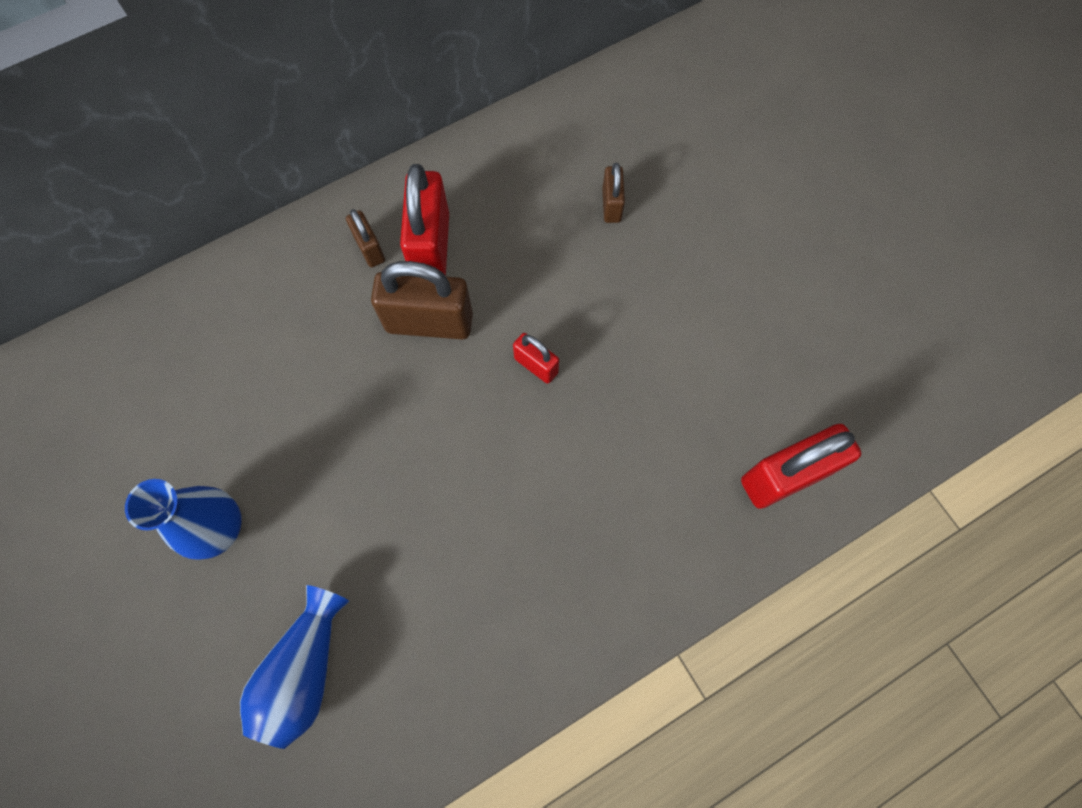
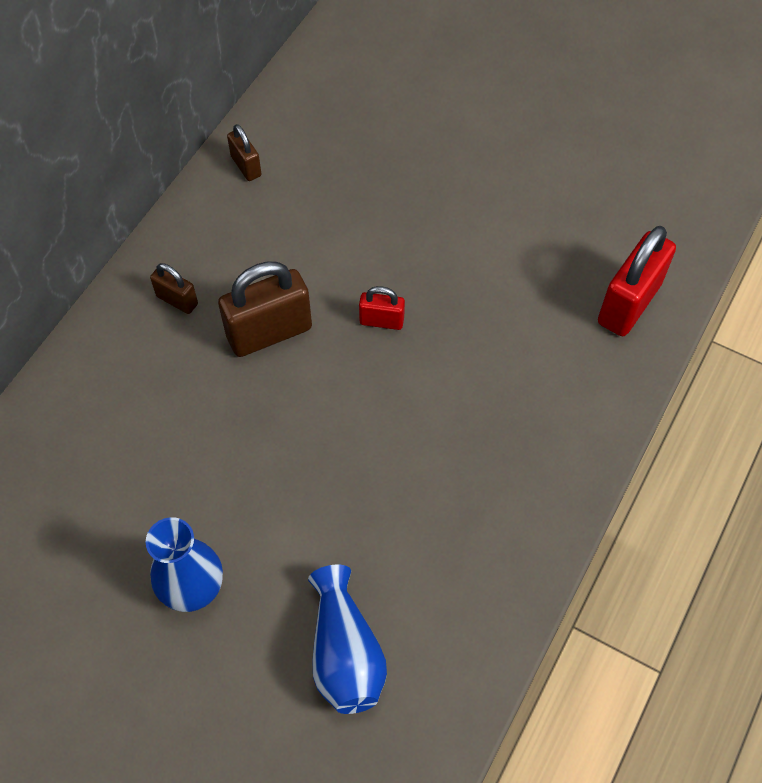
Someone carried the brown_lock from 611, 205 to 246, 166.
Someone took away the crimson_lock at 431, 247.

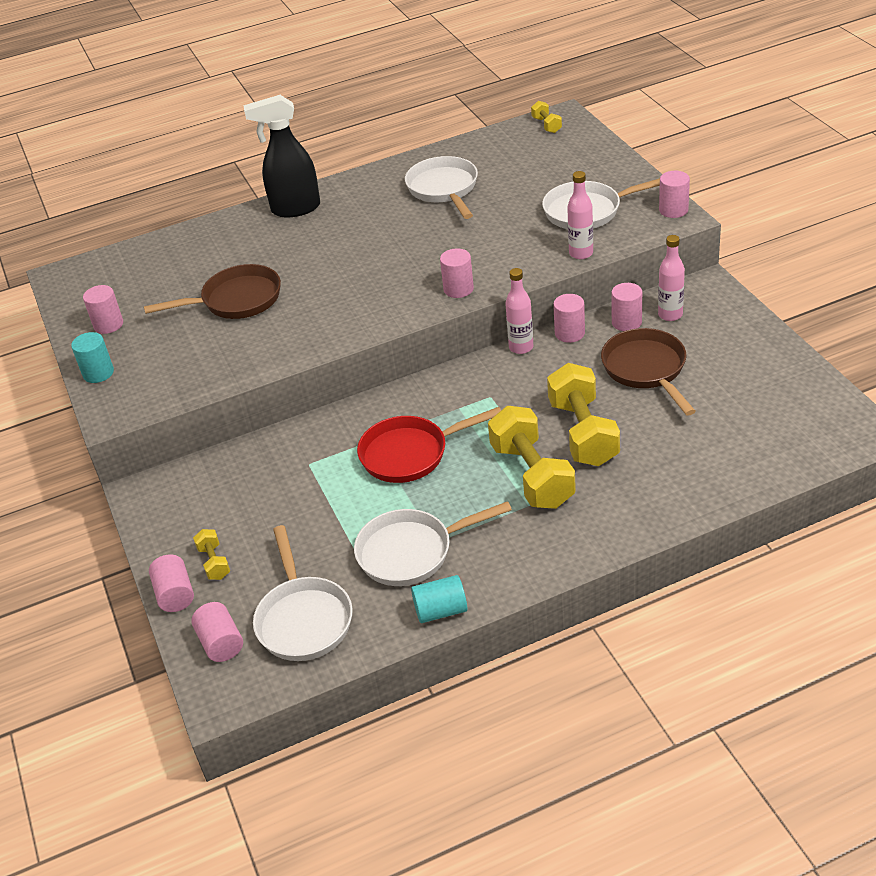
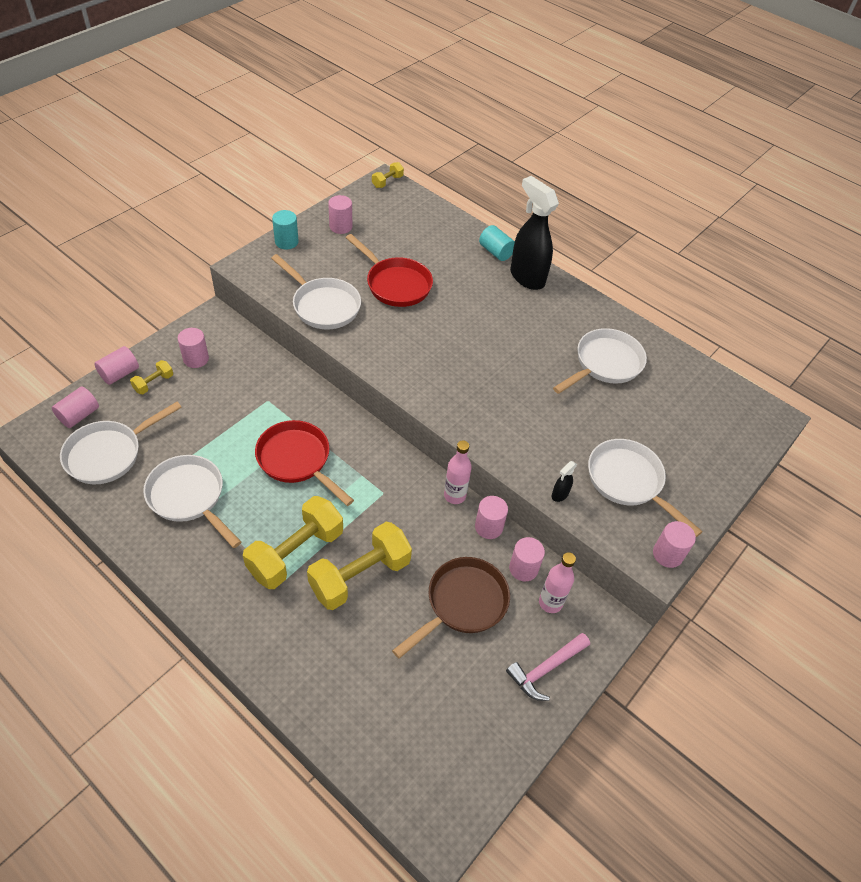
Someone carried the yellow_dumbbell from 546, 125 to 387, 182.
Someone swapped the pink_bottle at 581, 253 for the black_spray_bottle at 559, 495.
Someone carried the pink_cylinder from 458, 289 to 196, 359.
Someone repainted the brown_pan at 236, 300, which became the crimson_pan at 395, 284.
Someone carried the turquoise_cylinder from 441, 611 to 496, 252.
Someone put down the pure_white_pan at 323, 306.
Someone put down the pink_carpenter's_hammer at 546, 669.

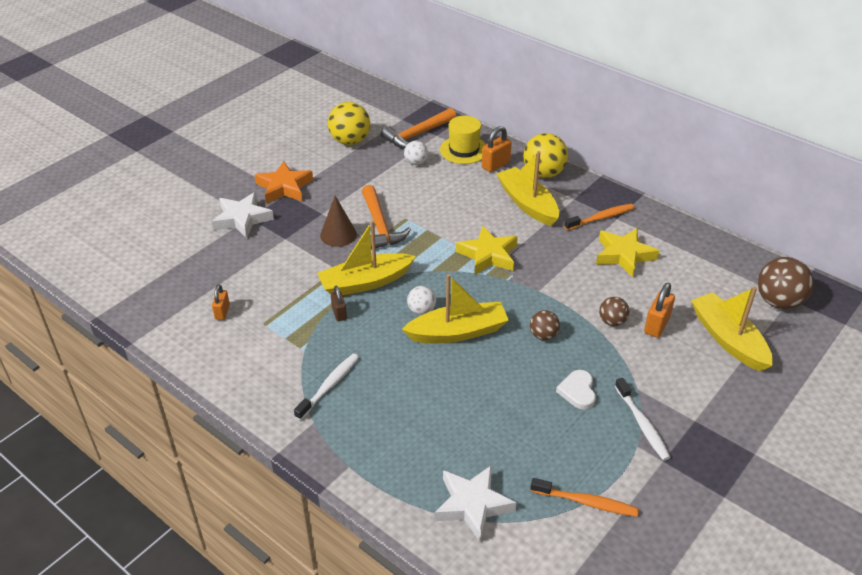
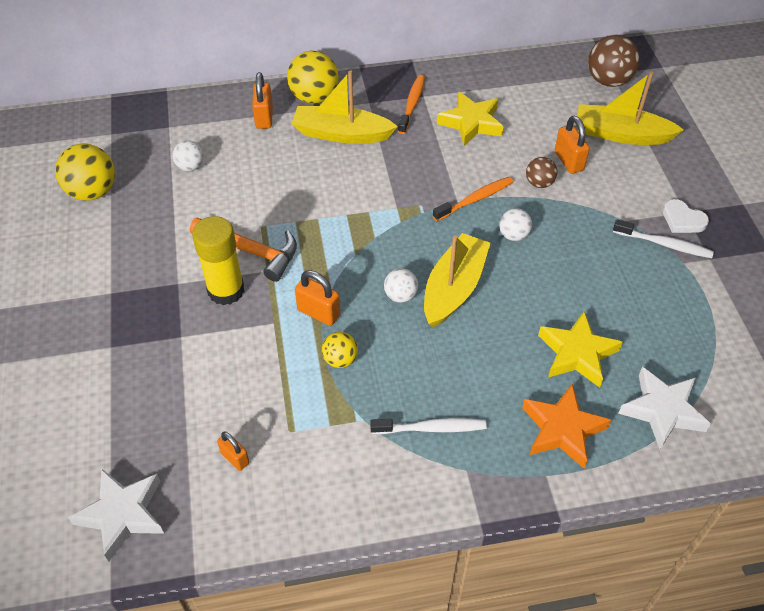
Someone took away the orange_carpenter's_hammer at 417, 135.
Someone took away the yellow_top_hat at 464, 150.
Someone carried the orange_star from 284, 187 to 562, 429.
Someone carried the pure_white_star from 242, 219 to 122, 514.
Someone swapped the brown_cone_shape at 338, 234 for the yellow_glue_stick at 226, 290.
Someone swapped the yellow_boat at 365, 282 for the orange_lock at 319, 313.
Someone carried the yellow_star from 488, 255 to 577, 353.
Someone swapped the brown_lock at 339, 313 for the yellow_ball at 340, 359.
Someone repainted the brown_ball at 543, 335, which became the pure_white_ball at 513, 235.
Someone rotated the pure_white_tooth_brush at 329, 386 by 105 degrees clockwise.
Someone carried the pure_white_heart from 578, 391 to 682, 220.
Someone carried the orange_tooth_brush from 586, 502 to 475, 199.

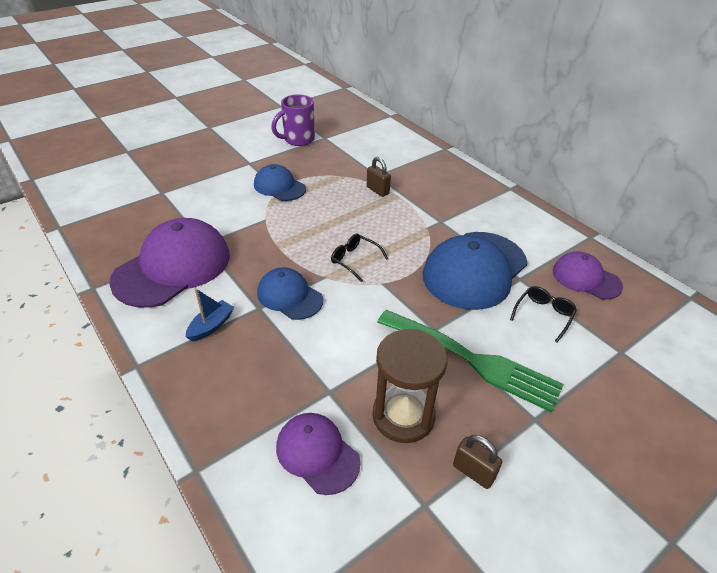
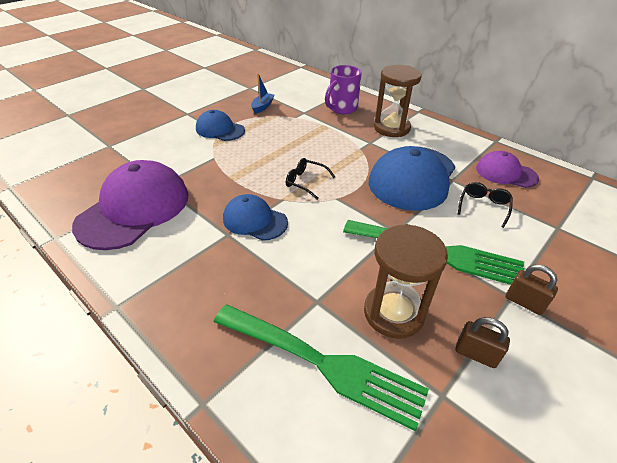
Someone carried the royal_purple_tea_mug from 298, 140 to 342, 109.
Someone carried the brown_lock from 377, 190 to 524, 302.
Someone carried the royal_blue_boat from 211, 326 to 262, 107.
Someone swapped the royal_purple_cap at 317, 454 for the emerald_table_fork at 323, 363.
Someone put down the brown_sandglass at 391, 128.

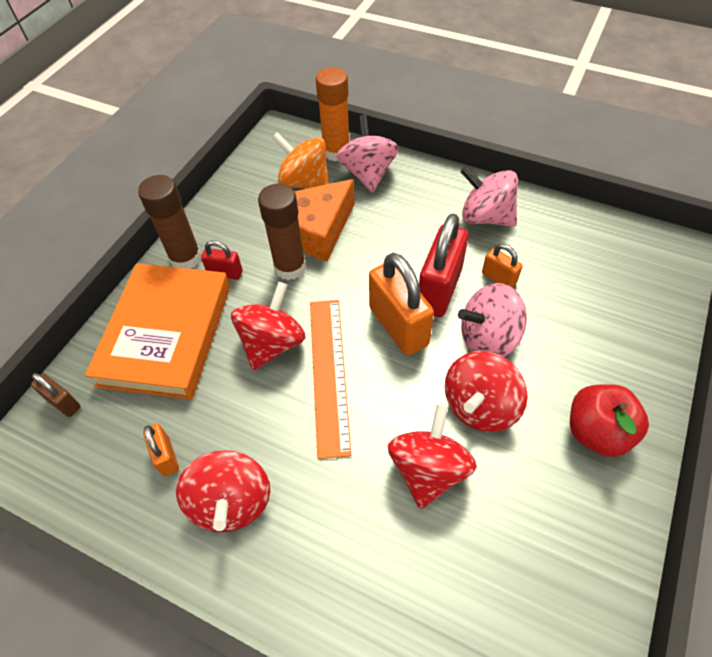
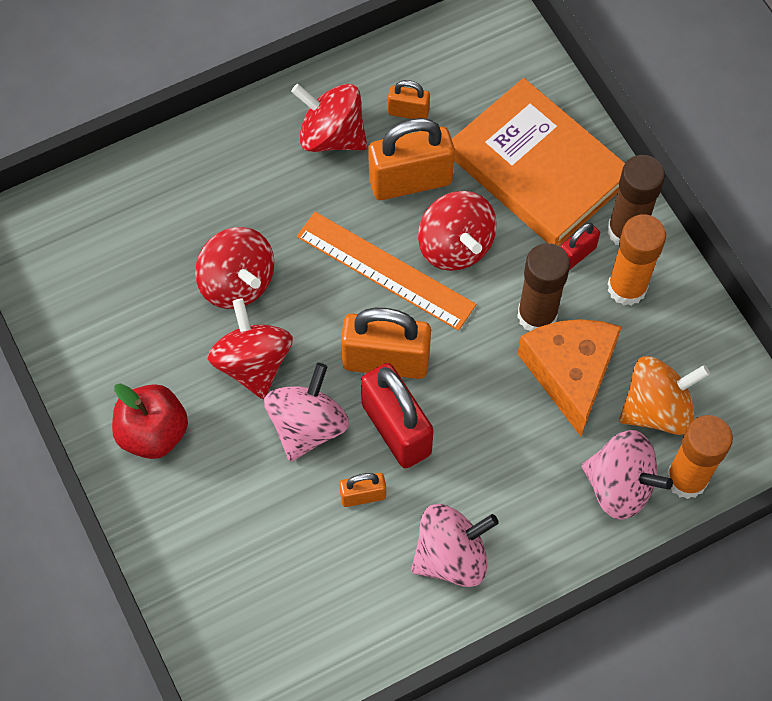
Someone took away the brown_lock at 63, 403.
Someone put down the orange_lock at 410, 181.
Someone put down the orange_glue_stick at 627, 288.

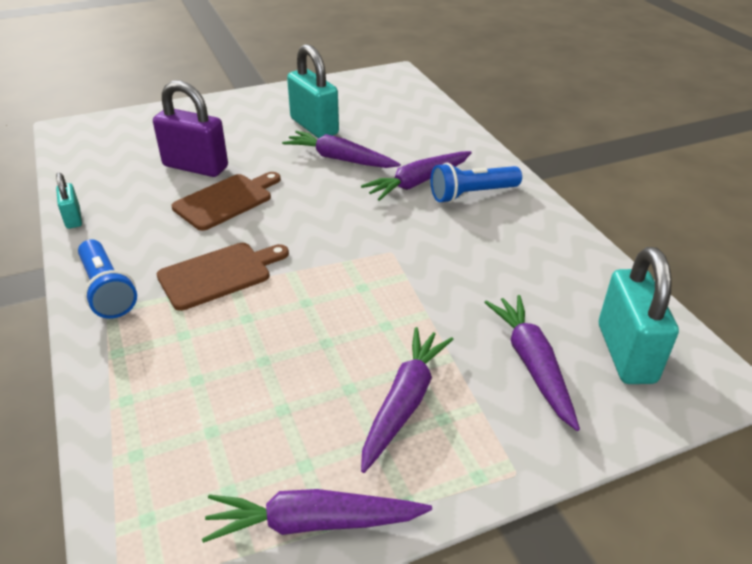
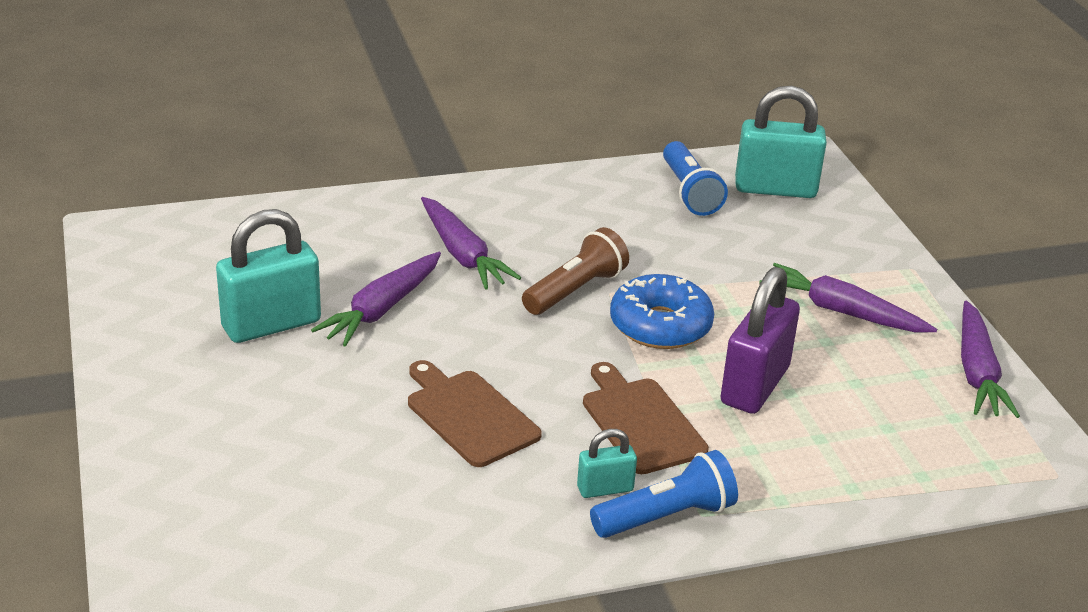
Someone carried the royal_purple_lock from 195, 167 to 755, 385.
Someone carried the royal_blue_pocket_torch from 472, 194 to 689, 192.
Someone carried the turquoise_lock from 73, 218 to 605, 489.
Someone took away the royal_purple_toy_carrot at 532, 364.
Someone put down the brown_pocket_torch at 575, 290.
Someone put down the royal_blue_donut at 660, 325.

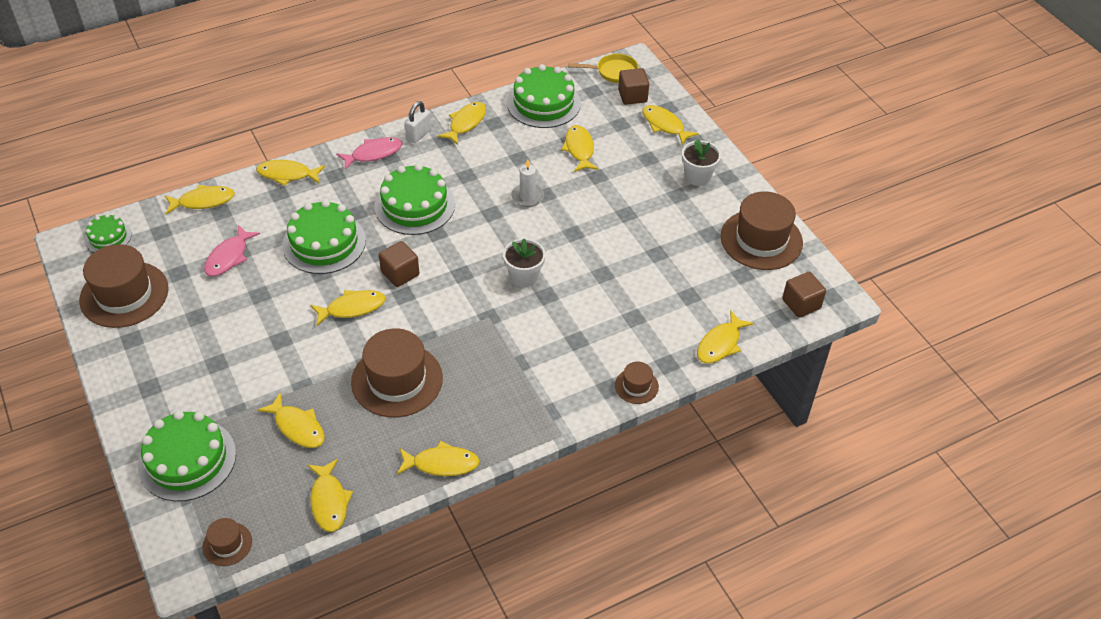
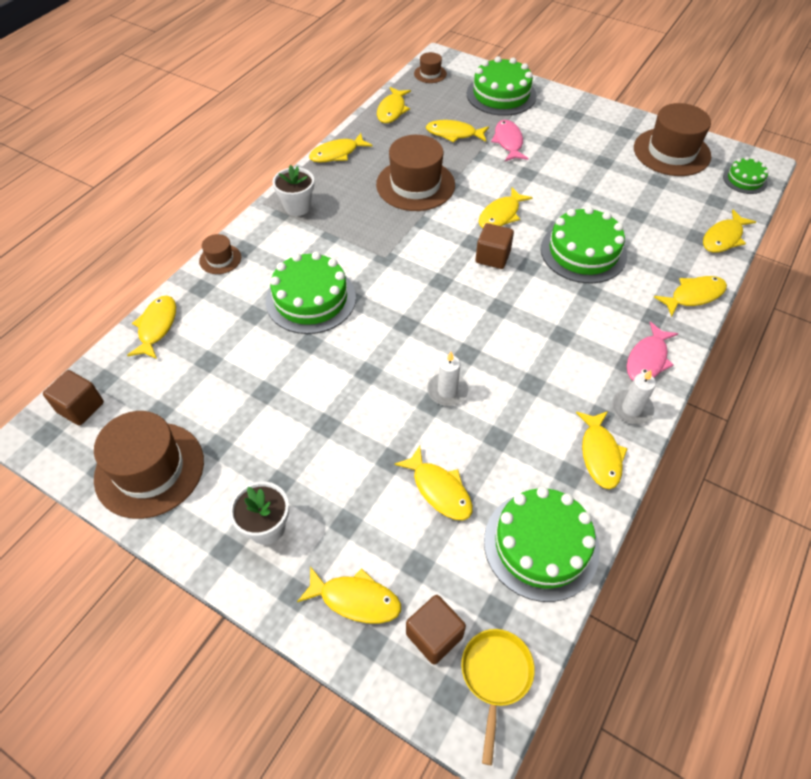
Someone rotated the yellow_pan at 613, 72 by 135 degrees clockwise.
Someone swapped the pure_white_lock at 419, 135 for the pure_white_wax_candle at 631, 409.
Someone carried the emerald_gateau from 414, 205 to 311, 299.
Someone carried the pink_fish_figure from 229, 257 to 508, 142.
Someone carried the pure_white_potted_plant from 524, 276 to 297, 207.
Someone rotated the yellow_fish_figure at 329, 501 by 120 degrees counterclockwise.

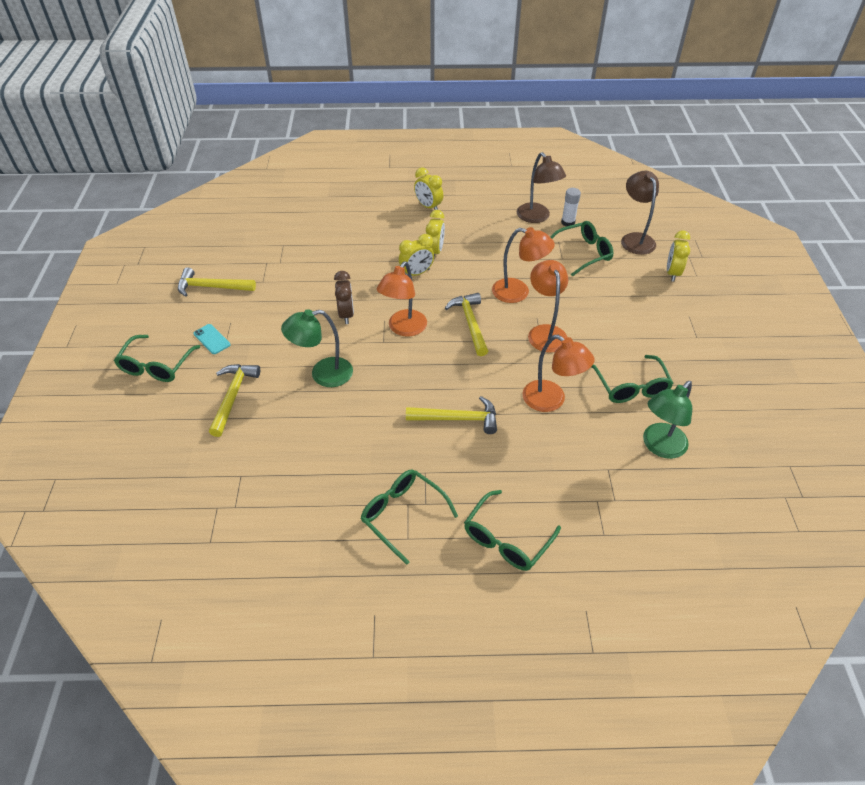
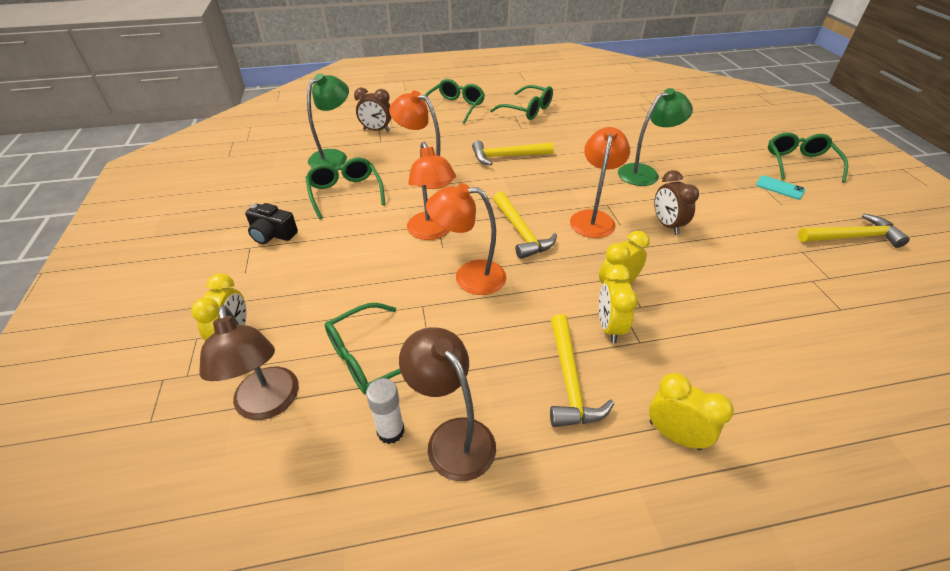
Someone carried the yellow_carpenter's_hammer from 233, 396 to 570, 380.
Someone put down the brown_alarm_clock at 376, 130.
Someone put down the black_compact_camera at 272, 234.

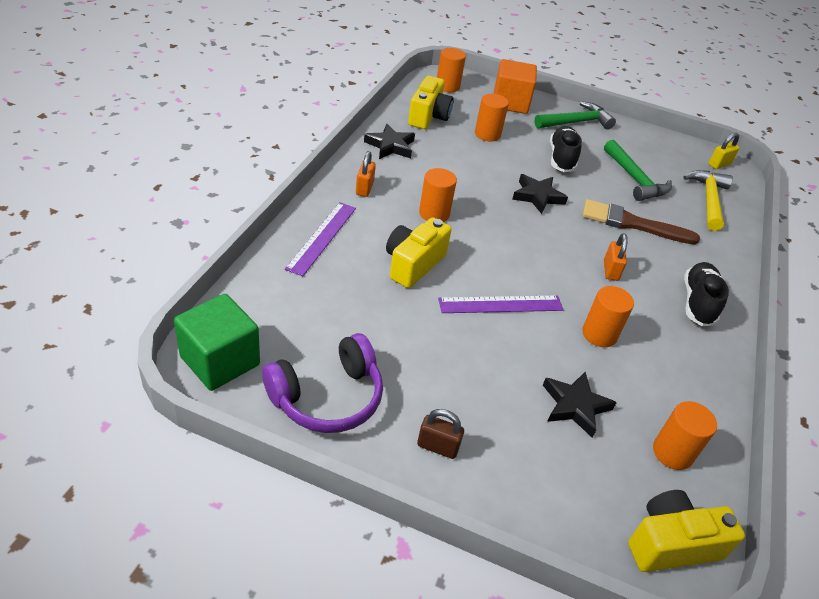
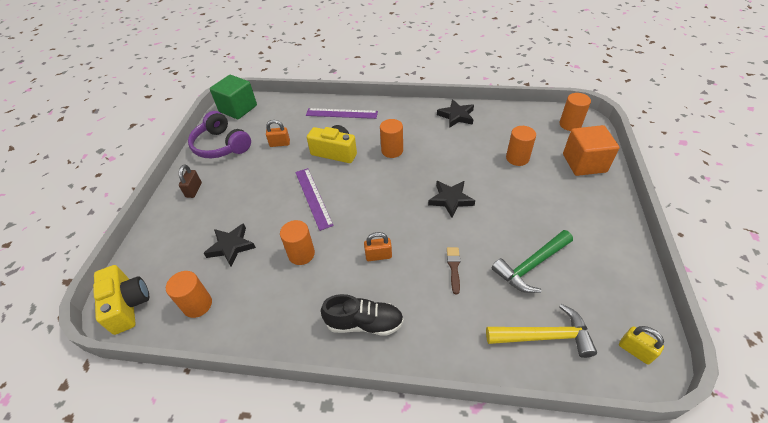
Someone took away the yellow_compact_camera at 428, 116.
Someone took away the emerald_carpenter's_hammer at 576, 122.
Someone took away the black_sneaker at 561, 158.
Someone carried the orange_lock from 364, 188 to 280, 144.
Someone scaled the brown_brush at 632, 224 by 0.49.

